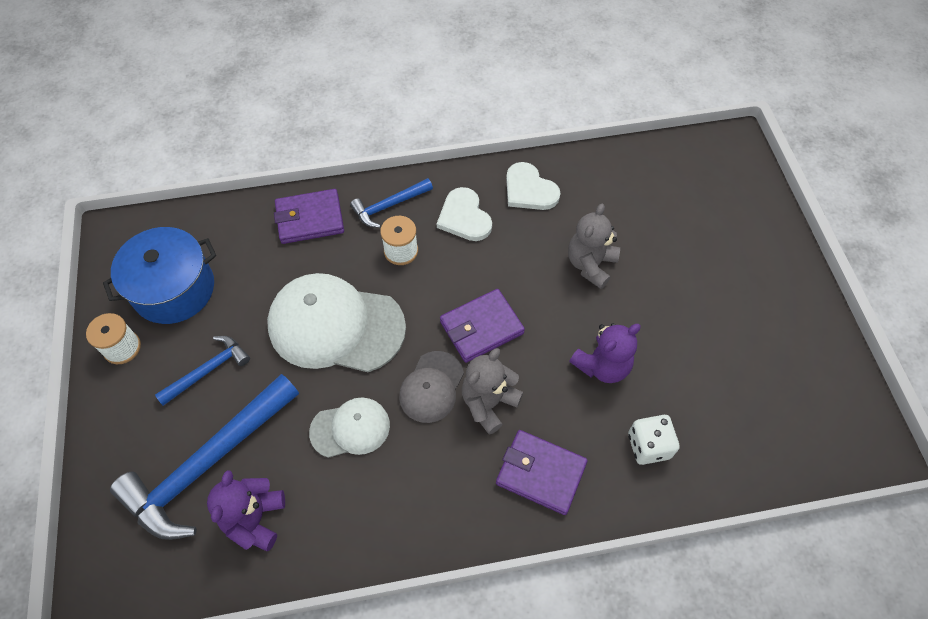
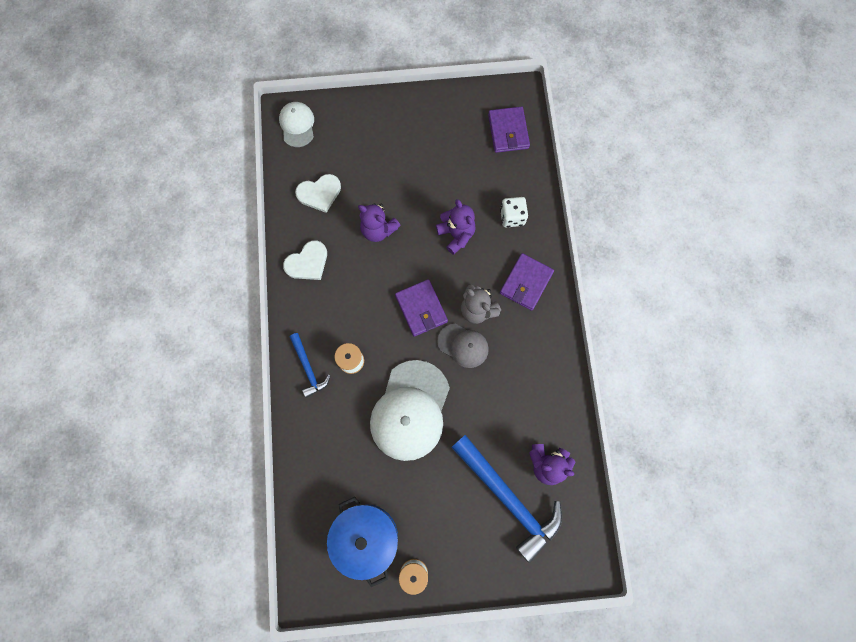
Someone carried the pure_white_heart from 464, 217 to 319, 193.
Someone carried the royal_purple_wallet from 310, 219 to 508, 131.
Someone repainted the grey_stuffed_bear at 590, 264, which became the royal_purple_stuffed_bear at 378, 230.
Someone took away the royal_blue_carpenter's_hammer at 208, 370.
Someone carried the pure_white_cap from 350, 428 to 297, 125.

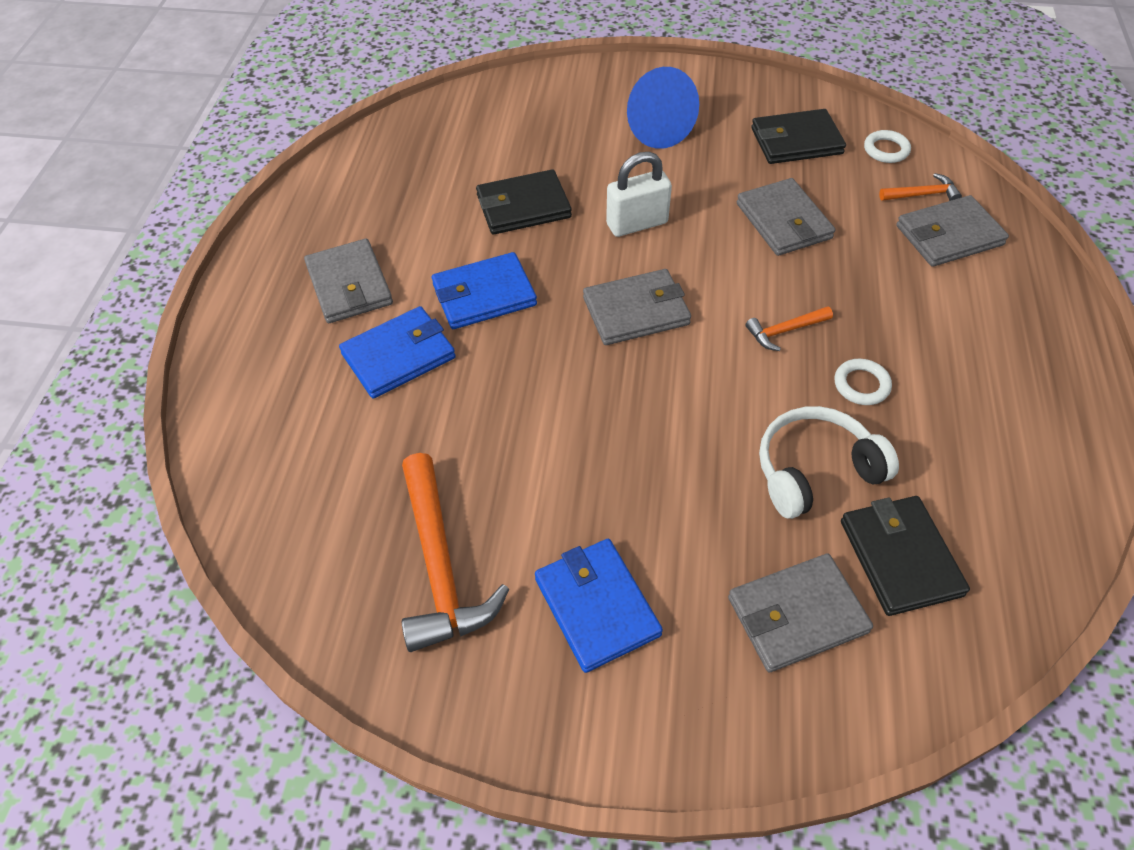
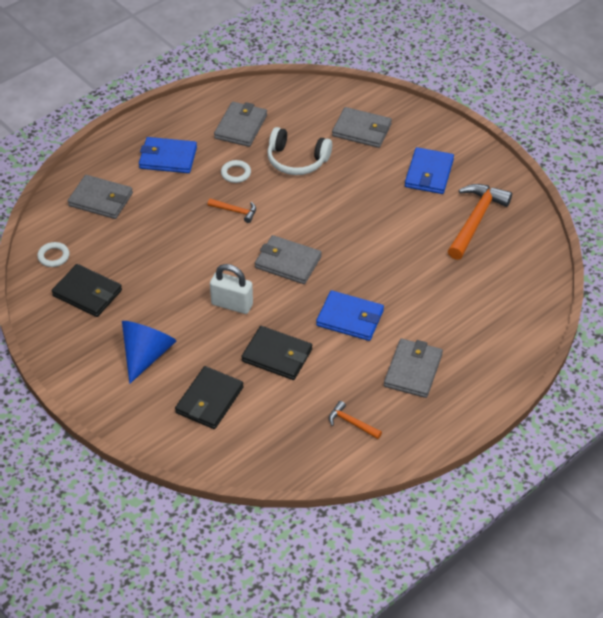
Someone carried the orange_carpenter's_hammer from 922, 194 to 351, 423.
Someone carried the grey_wallet from 784, 221 to 240, 126.
Someone carried the royal_blue_wallet from 399, 355 to 168, 158.
Someone carried the black_wallet from 900, 557 to 209, 400.

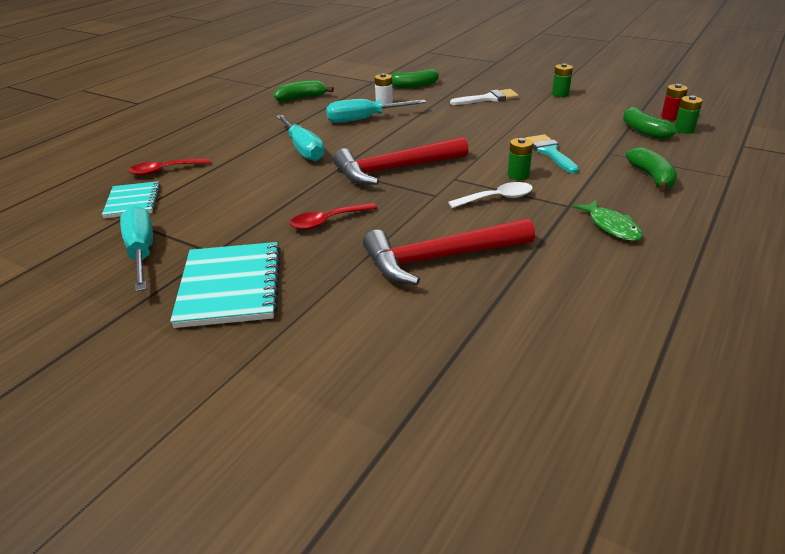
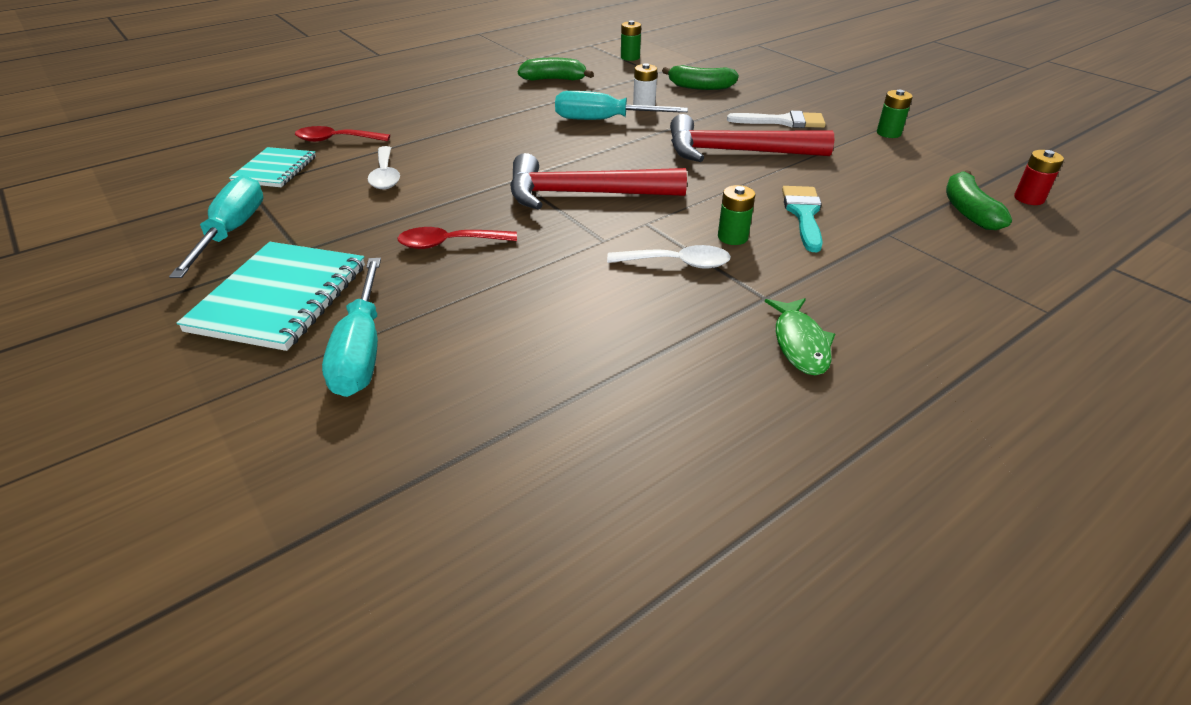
Someone carried the emerald_power_cell from 684, 130 to 630, 57.
Someone carried the turquoise_hand_screwdriver from 303, 149 to 361, 351.
Someone took away the emerald_toy_banana at 651, 177.
Someone carried the crimson_carpenter's_hammer from 440, 258 to 736, 152.
Someone put down the pure_white_spoon at 385, 175.

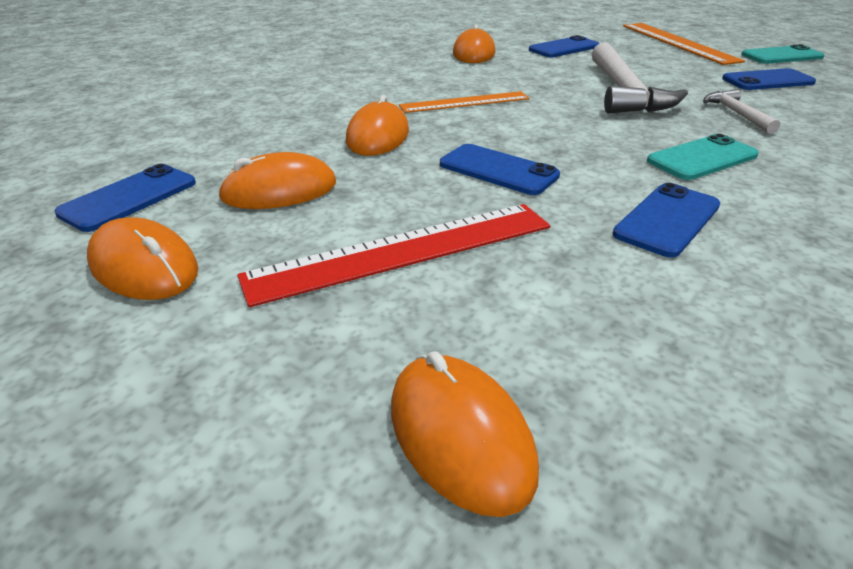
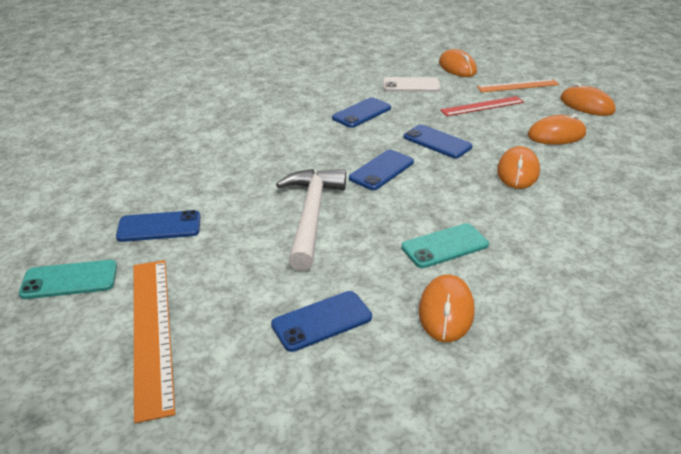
Someone took away the pure_white_carpenter's_hammer at 737, 114.
Someone carried the orange_measuring_stick from 464, 102 to 518, 86.
Someone carried the turquoise_phone from 702, 158 to 445, 246.
Someone carried the royal_blue_phone from 129, 198 to 381, 170.
Someone scaled the crimson_measuring_stick at 403, 251 by 0.66.
Someone put down the pure_white_phone at 411, 85.

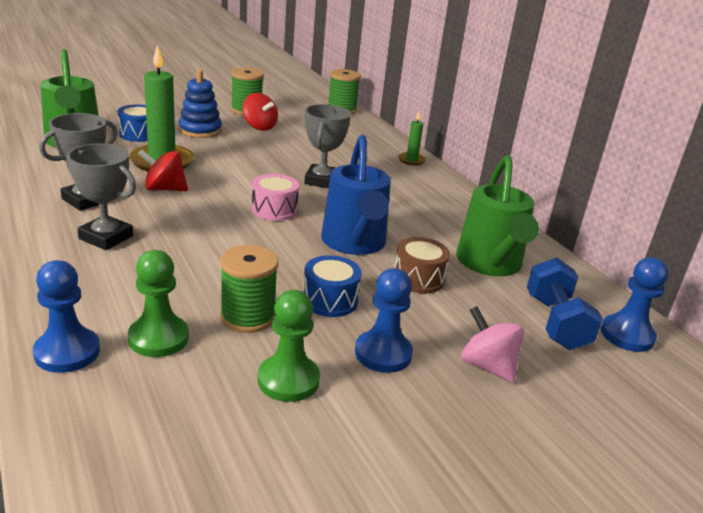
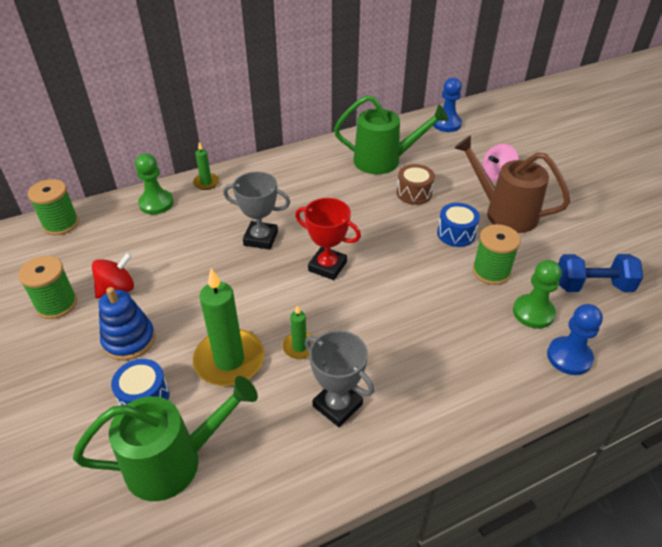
Someone took away the royal_blue_watering_pot at 355, 244.
Someone took away the grey_award_cup at 106, 237.
Someone swapped the crimson_spinning_top at 164, 189 for the emerald_wax_candle at 299, 347.
Someone swapped the pink_snare_drum at 274, 210 for the crimson_award_cup at 327, 266.
Someone carried the royal_blue_dumbbell from 556, 323 to 592, 286.
Someone swapped the royal_blue_game_pawn at 383, 353 for the brown_watering_pot at 503, 212.
Someone carried the emerald_game_pawn from 288, 380 to 156, 203.

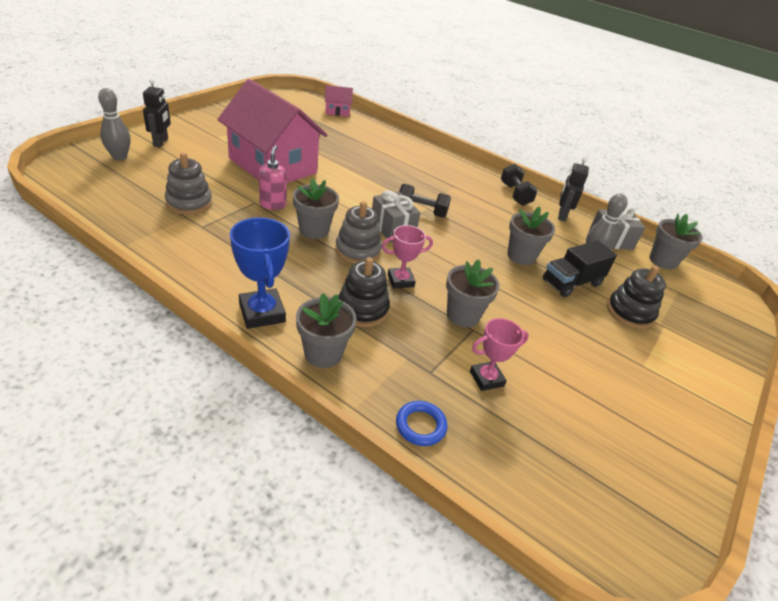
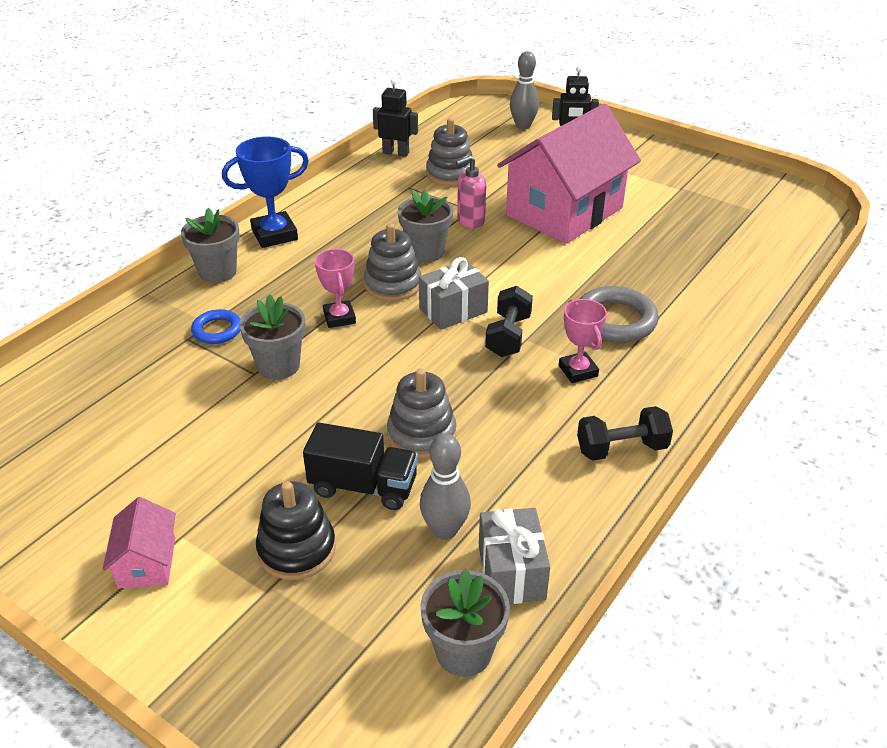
Someone carried the pink_cottage from 337, 111 to 147, 562.
Someone rotated the pink_soap_dispenser at 273, 204 by 150 degrees clockwise.
Someone carried the black_robot from 561, 215 to 396, 153.
Someone swapped the grey_potted_plant at 521, 256 for the grey_ring_stacker at 421, 434.
Someone rotated the black_truck at 571, 283 by 135 degrees clockwise.
Someone took away the black_ring_stacker at 362, 309.
Someone carried the pink_award_cup from 486, 378 to 578, 371.
Someone carried the royal_blue_hoop from 420, 426 to 217, 330.
Someone put down the grey_hoop at 615, 320.

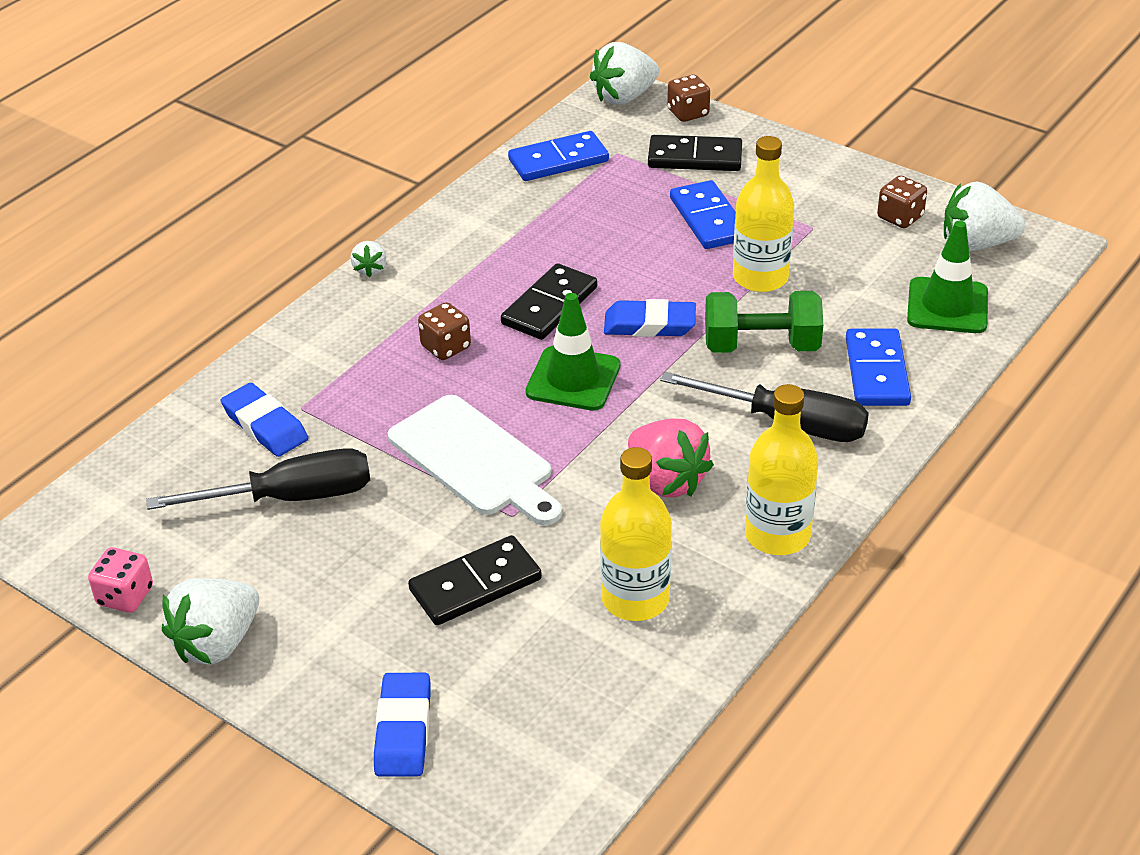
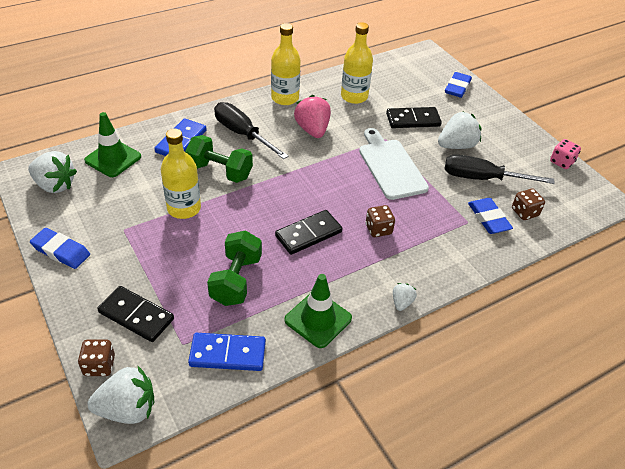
Someone carried the brown_game_die from 900, 217 to 524, 212.
Someone took away the royal_blue_domino_tile at 708, 219.
Someone carried the emerald_safety_cone from 573, 379 to 318, 319.
Someone carried the royal_blue_pencil_eraser from 649, 325 to 61, 251.
Someone carried the pure_white_strawberry from 217, 643 to 456, 145.
Someone put down the emerald_dumbbell at 236, 280.

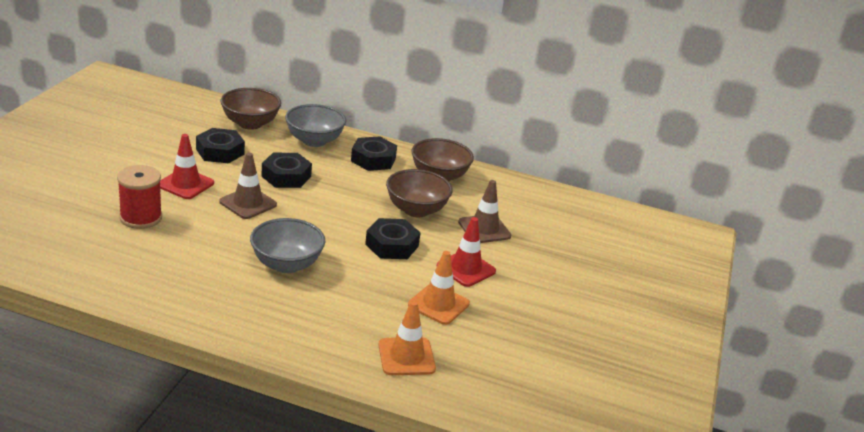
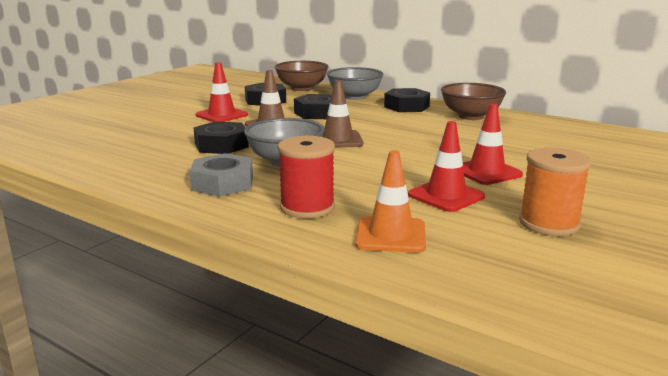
Someone carried the crimson_spool from 141, 218 to 307, 207.
Someone took away the brown_bowl at 416, 210.
Someone carried the brown_safety_cone from 484, 229 to 338, 140.
Someone carried the black_hexagon_nut from 392, 245 to 221, 145.
Someone repainted the orange_safety_cone at 438, 304, which became the crimson_safety_cone at 446, 196.
Someone put down the orange_spool at 549, 223.
Someone put down the grey_hexagon_nut at 223, 183.

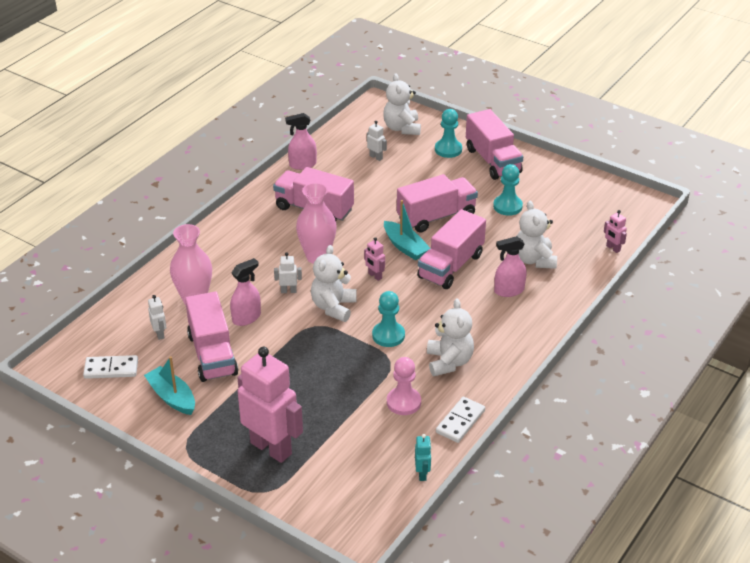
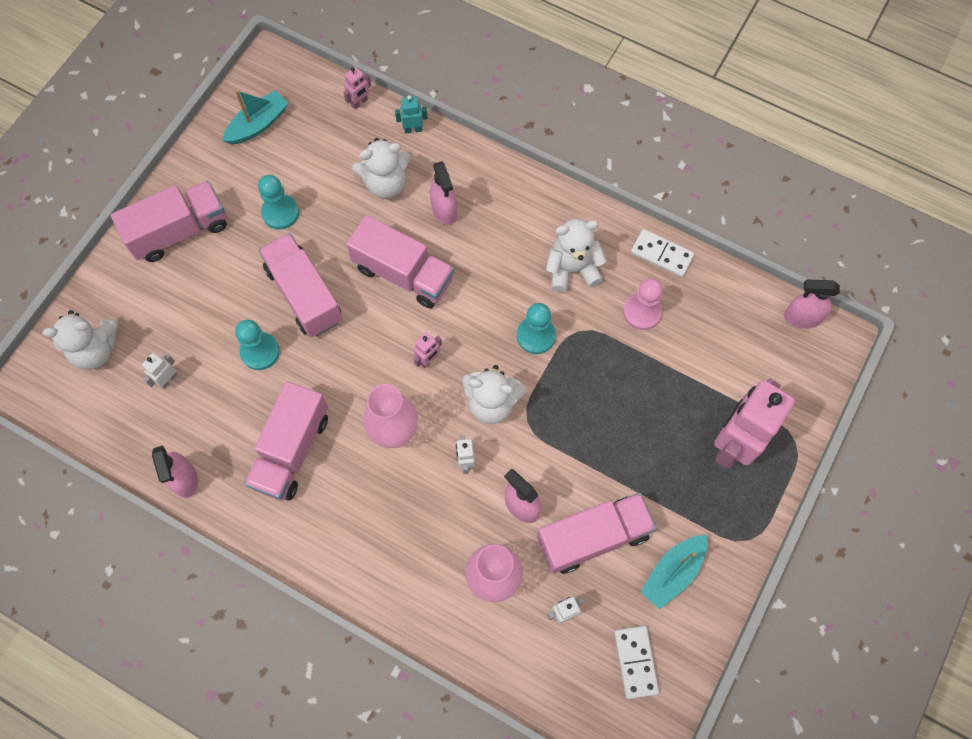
Someone carried the turquoise_game_pawn from 448, 149 to 260, 351.
Someone carried the turquoise_boat from 405, 247 to 258, 124.
Someone carried the turquoise_robot from 422, 474 to 413, 129.
Someone put down the pink_spray_bottle at 801, 318.

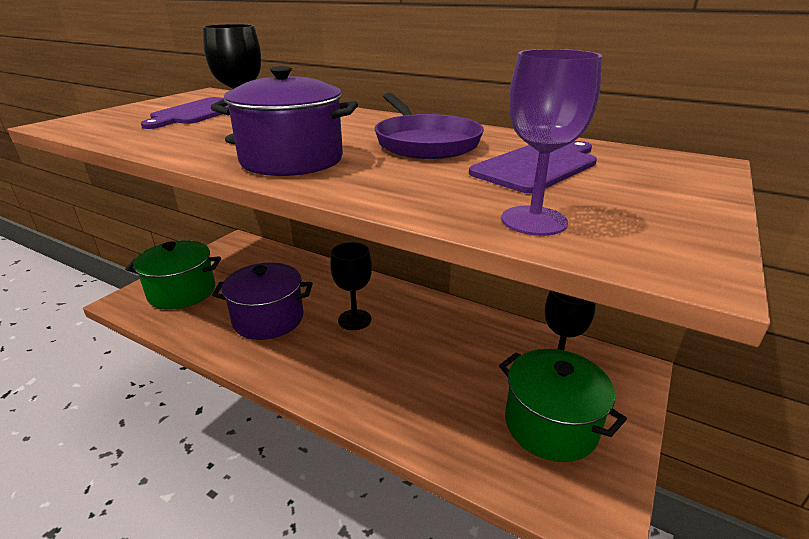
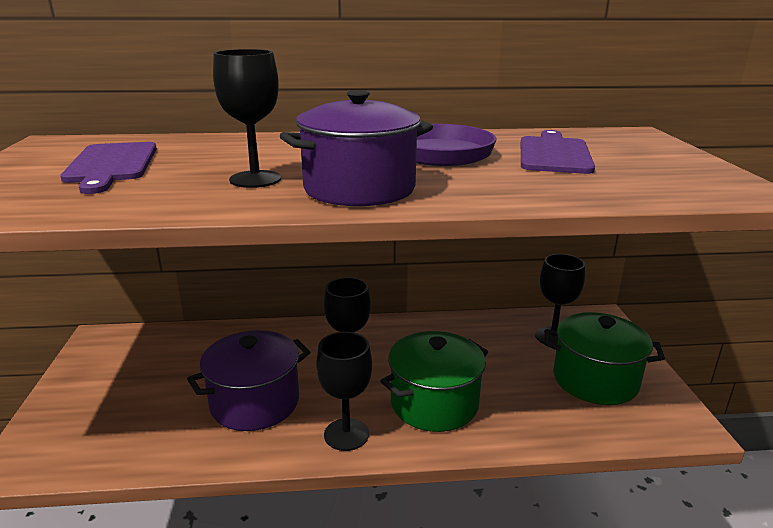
Someone took away the royal_purple_goblet at 534, 221.
Someone carried the emerald_stockpot from 182, 292 to 434, 403.
Someone put down the black_goblet at 346, 434.

